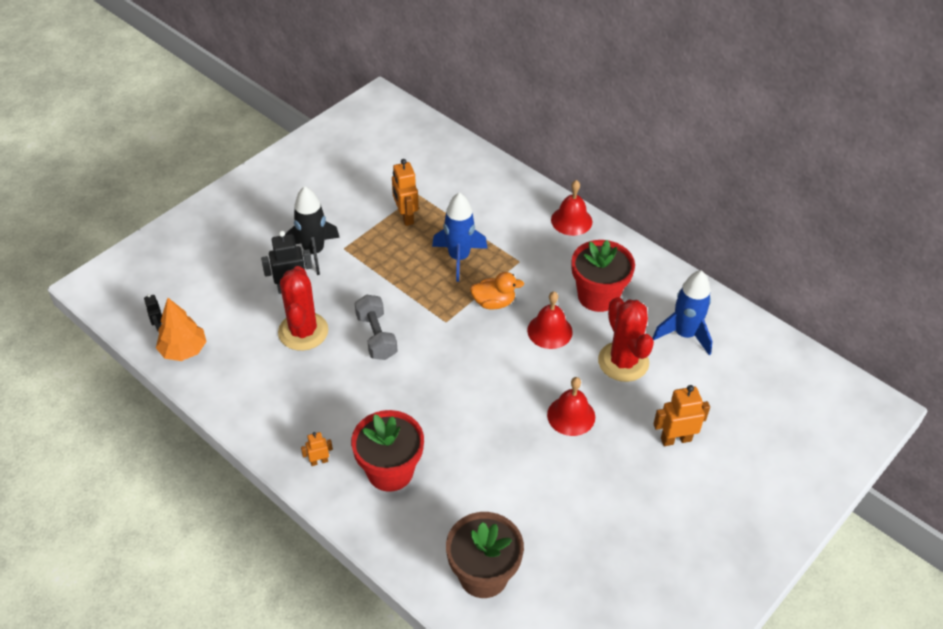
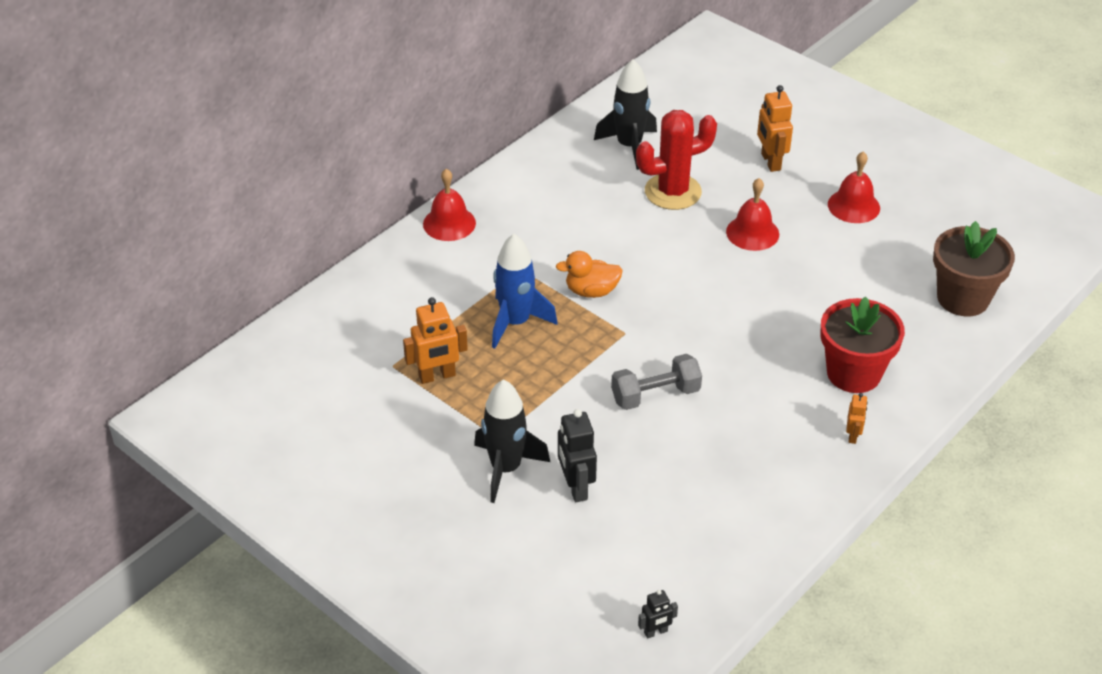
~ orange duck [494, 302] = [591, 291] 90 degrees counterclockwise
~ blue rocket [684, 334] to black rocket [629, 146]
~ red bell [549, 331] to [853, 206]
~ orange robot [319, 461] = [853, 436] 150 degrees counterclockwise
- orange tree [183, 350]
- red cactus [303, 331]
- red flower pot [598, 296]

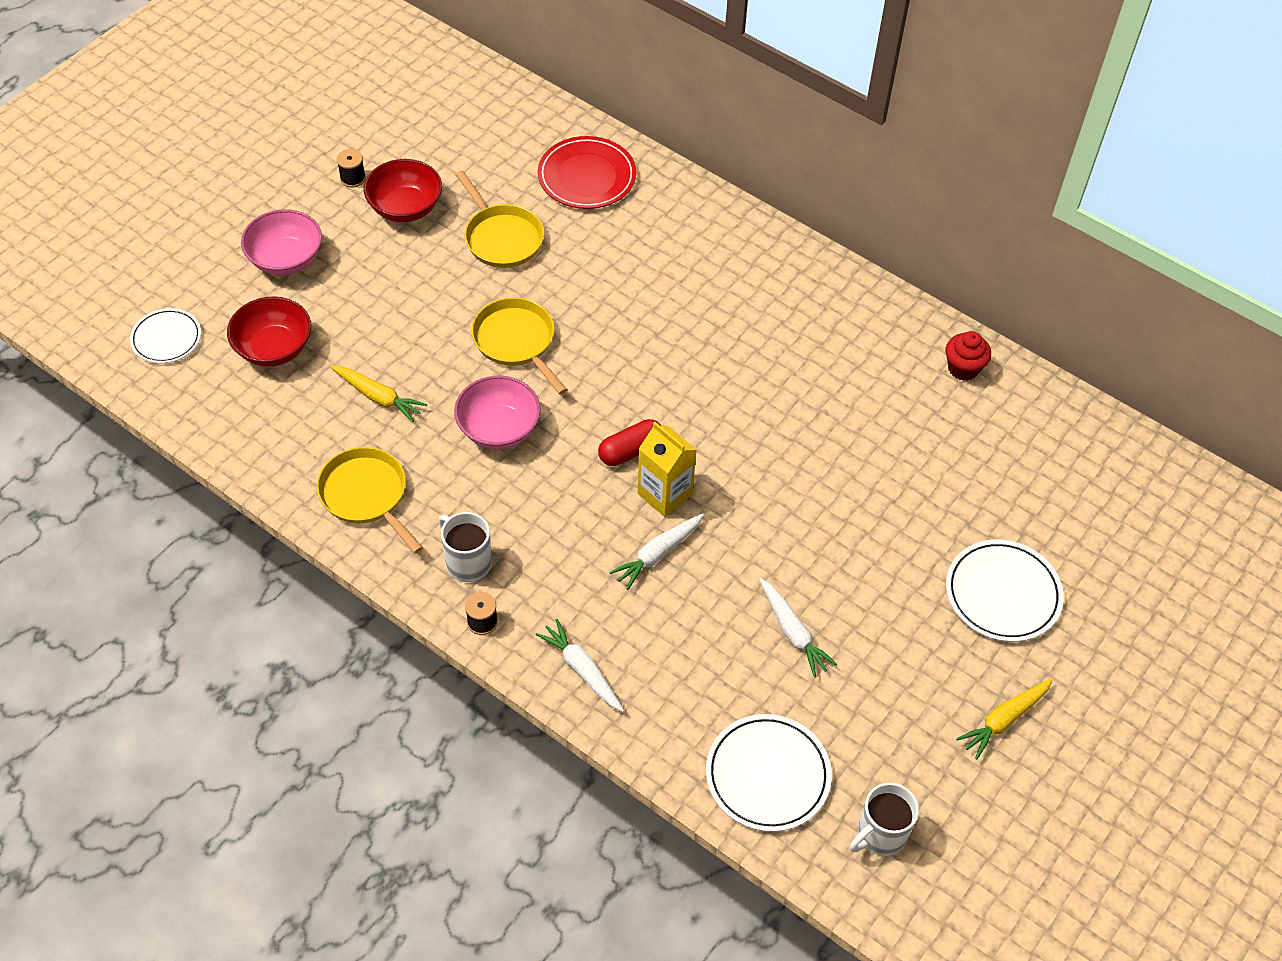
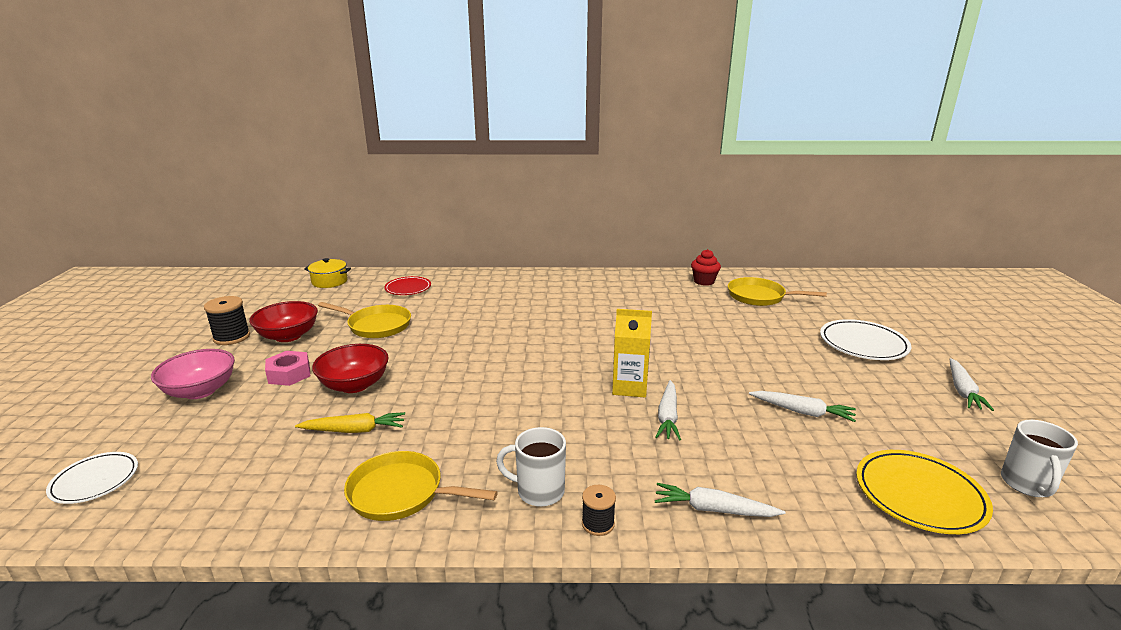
~ black spool [353, 178] = [232, 337] x1.61
+ pink nut [289, 374]
+ yellow pot [329, 281]
~ red bowl [274, 348] to [354, 385]
~ red plate [587, 177] = [408, 288] x0.65
~ yellow pan [516, 341] to [759, 297]
~ white plate [767, 775] to yellow plate [919, 495]
~ yellow carrot [1004, 720] to white carrot [962, 391]
- pink bowl [499, 428]
- red capsule [631, 451]

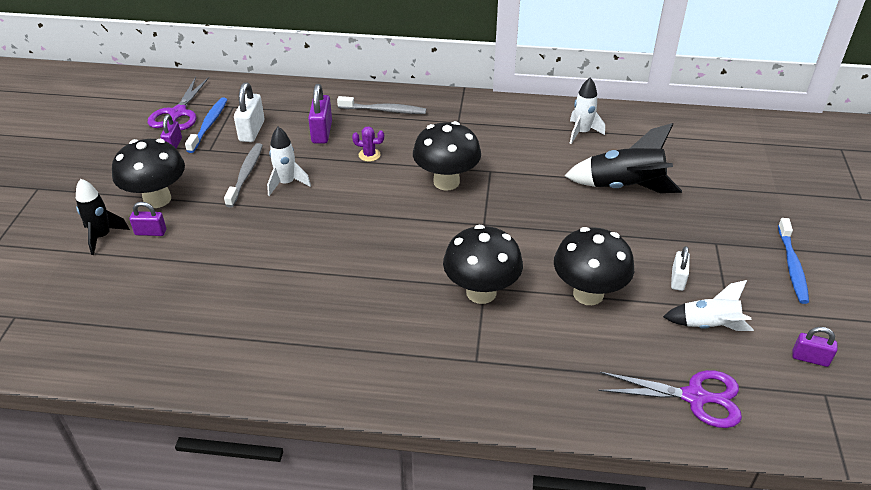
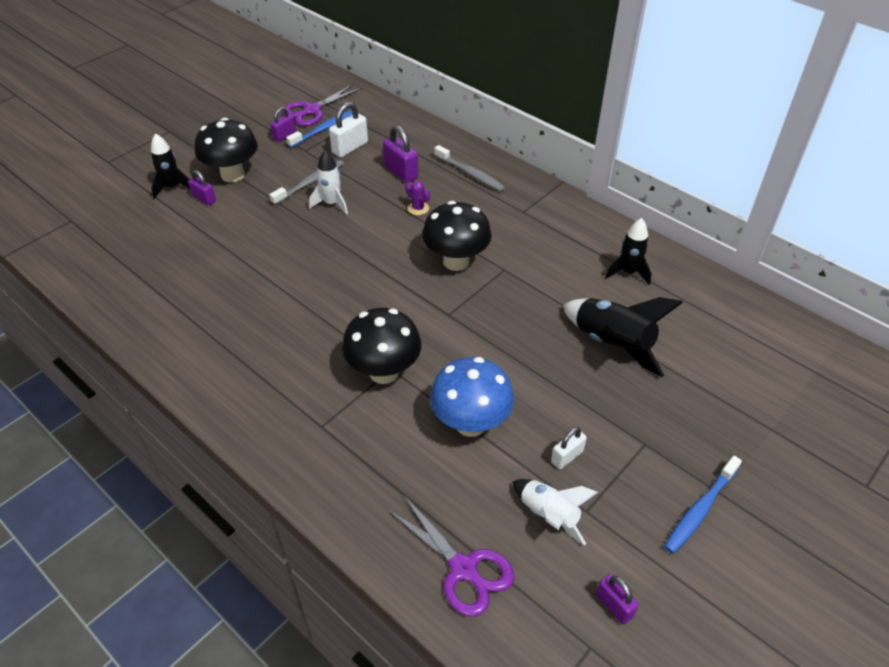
~ purple padlock [322, 132] = [401, 172] 75 degrees counterclockwise
~ black mushroom [588, 294] to blue mushroom [470, 423]
~ white rocket [581, 133] to black rocket [628, 272]

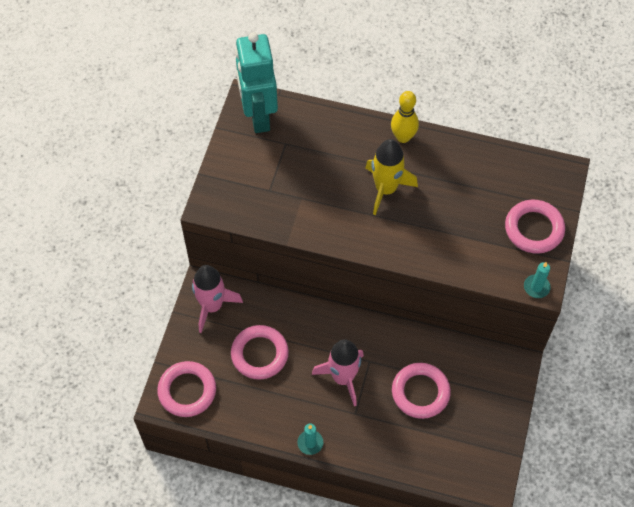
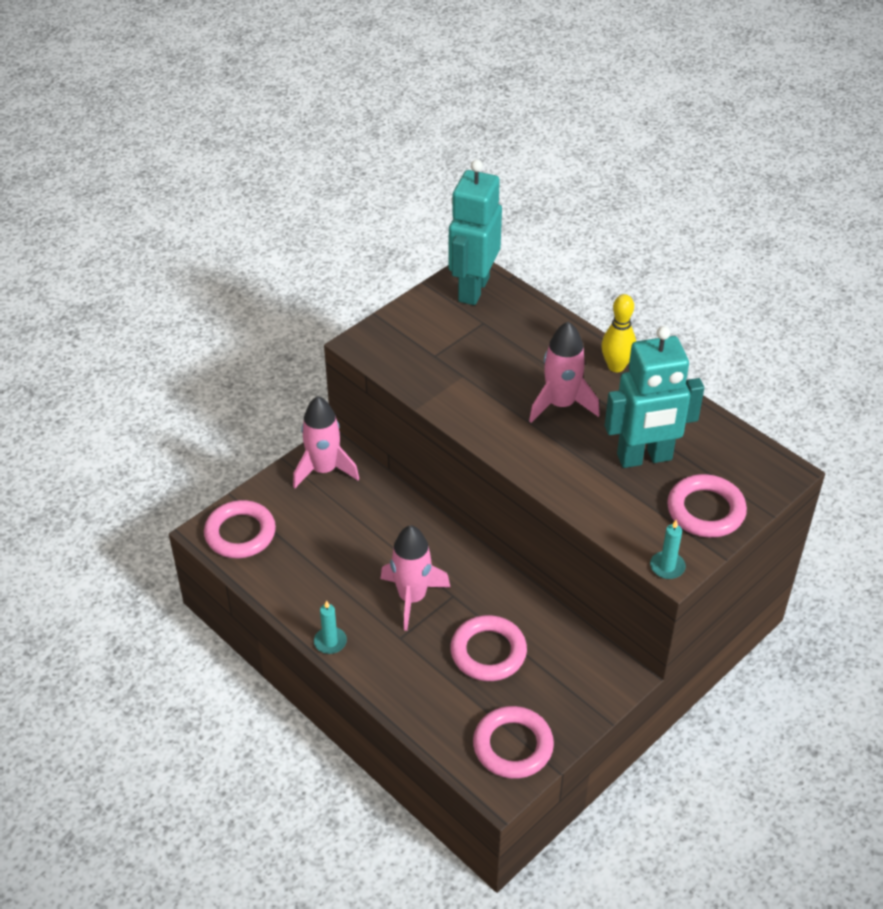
~ pink ring [259, 354] to [513, 746]
~ yellow rocket [386, 189] to pink rocket [561, 404]
+ turquoise robot [644, 458]

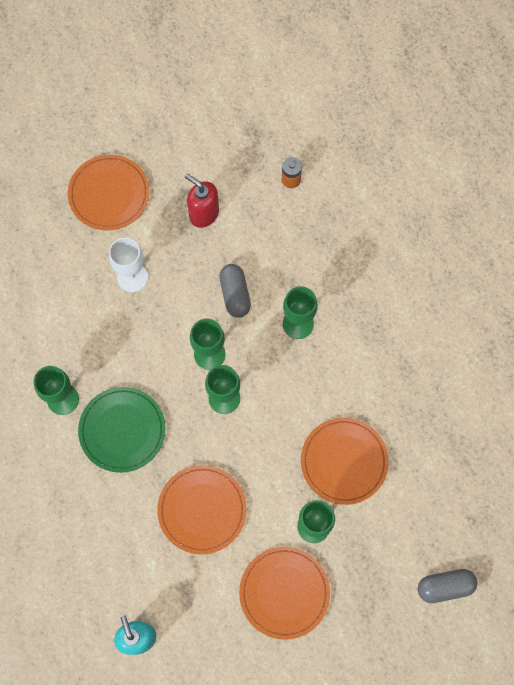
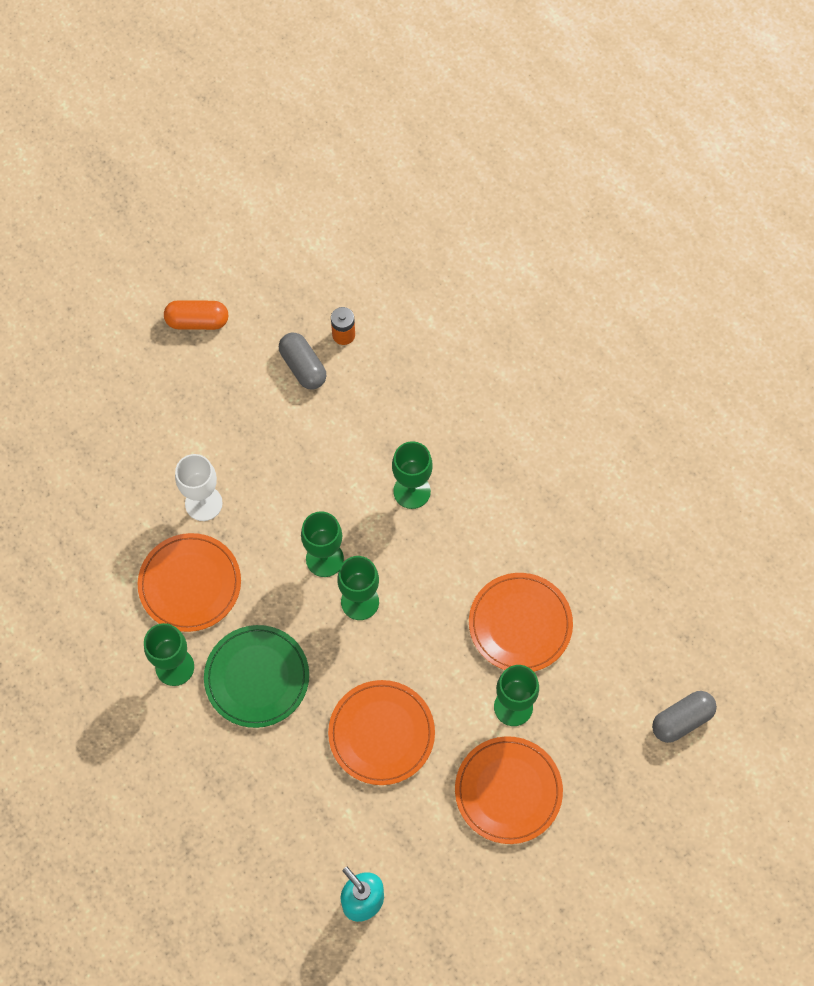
~ orange plate [109, 194] to [190, 584]
+ orange capsule [197, 321]
~ grey capsule [235, 294] to [303, 367]
- red soap dispenser [203, 214]

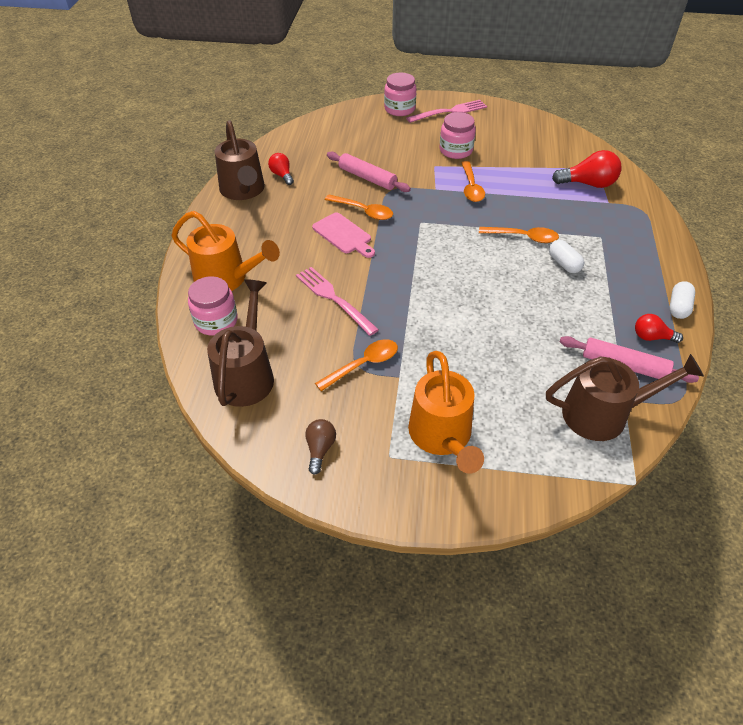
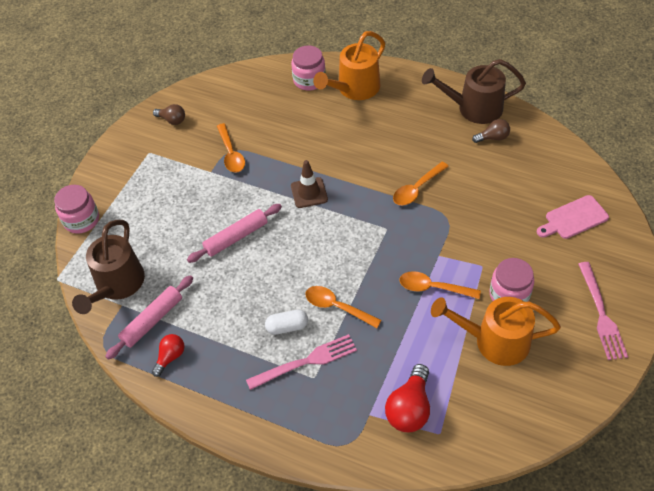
~ pink jar [399, 109] to [81, 220]
~ pink rolling pin [367, 178] to [236, 237]
~ pink fork [333, 298] to [306, 361]
+ brown traffic cone [309, 193]
~ orange spoon [523, 237] = [337, 307] 90 degrees clockwise
~ orange watering can [442, 437] to [494, 341]
~ red light bulb [282, 175] to brown light bulb [493, 138]
~ pink cutting board [344, 235] to [573, 218]
- brown watering can [246, 374]
- white capsule [678, 307]

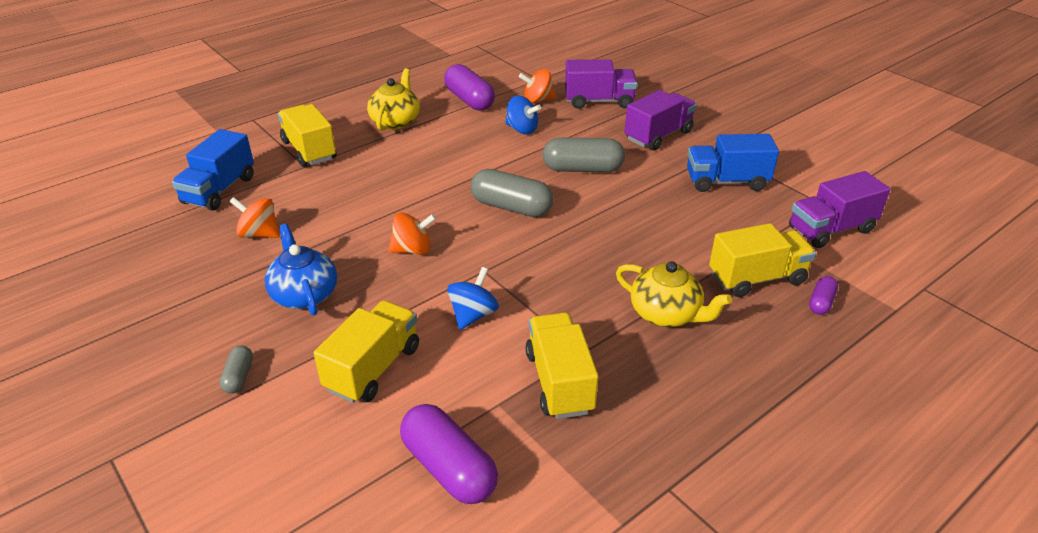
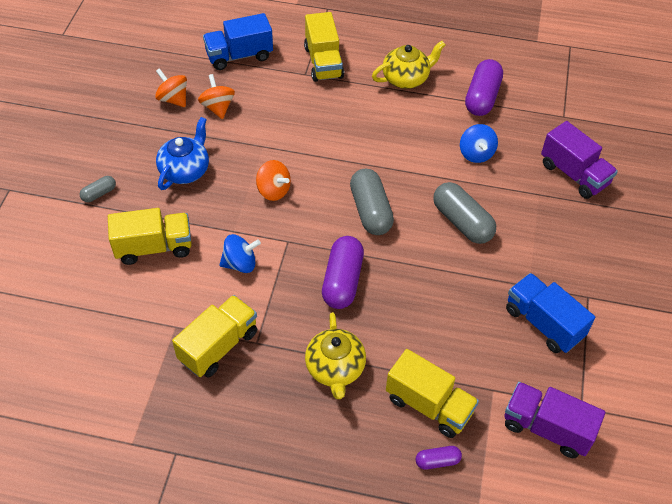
~ orange spinning top [537, 100] to [173, 99]
~ yellow truck [309, 150] = [323, 62] 150 degrees clockwise
~ purple capsule [449, 468] to [342, 281]
- purple truck [658, 136]

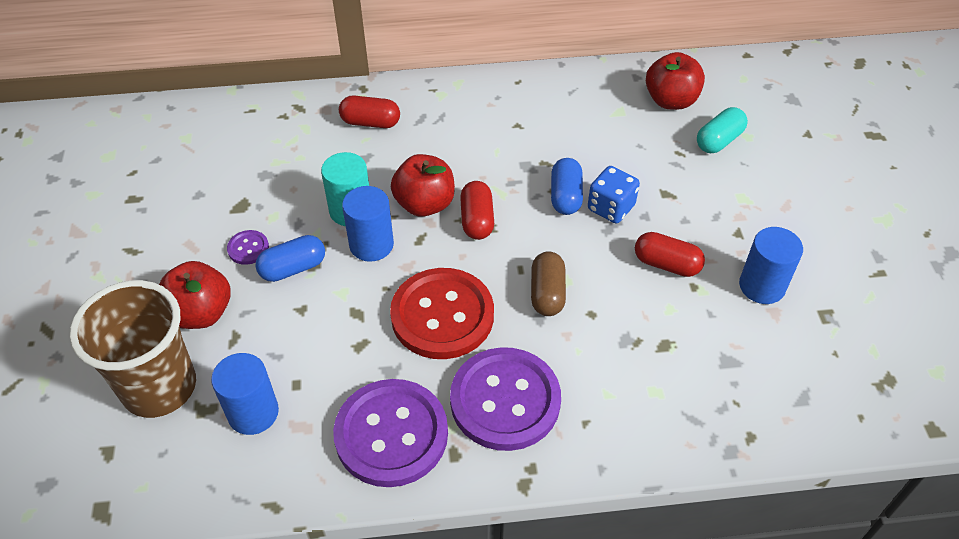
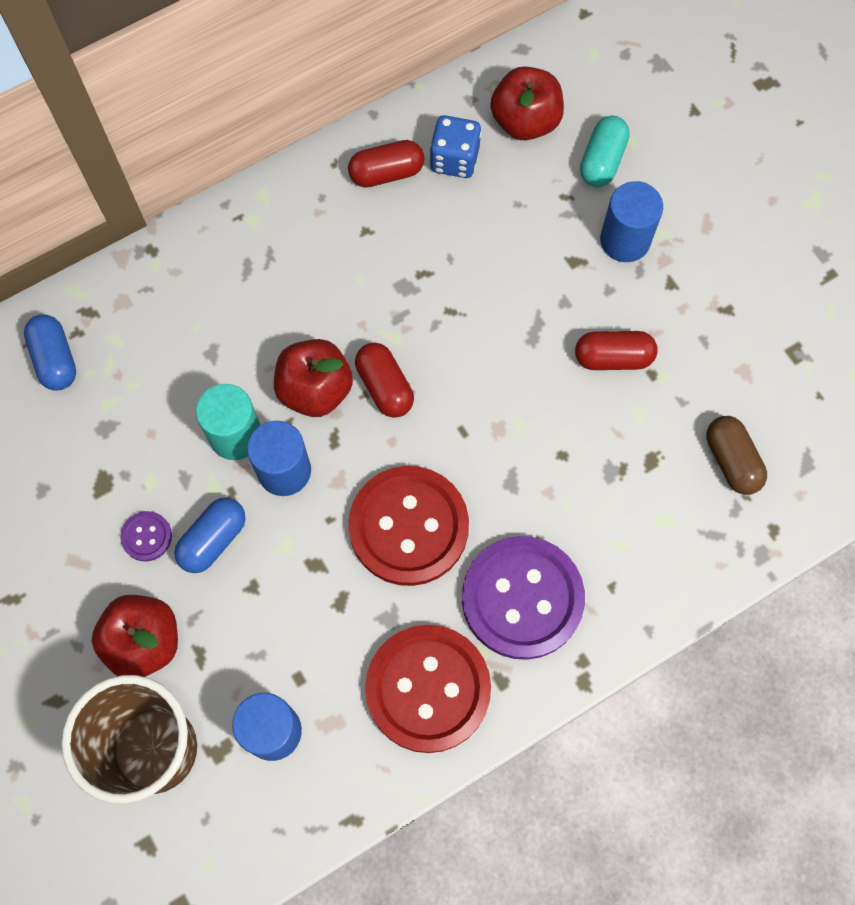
~ blue capsule [565, 196] to [55, 359]
~ red capsule [370, 122] to [386, 173]
~ purple button [391, 434] to red button [428, 689]
~ blue dice [611, 208] to [454, 159]
~ blue cylinder [762, 286] to [625, 240]
~ brown capsule [547, 293] to [731, 461]

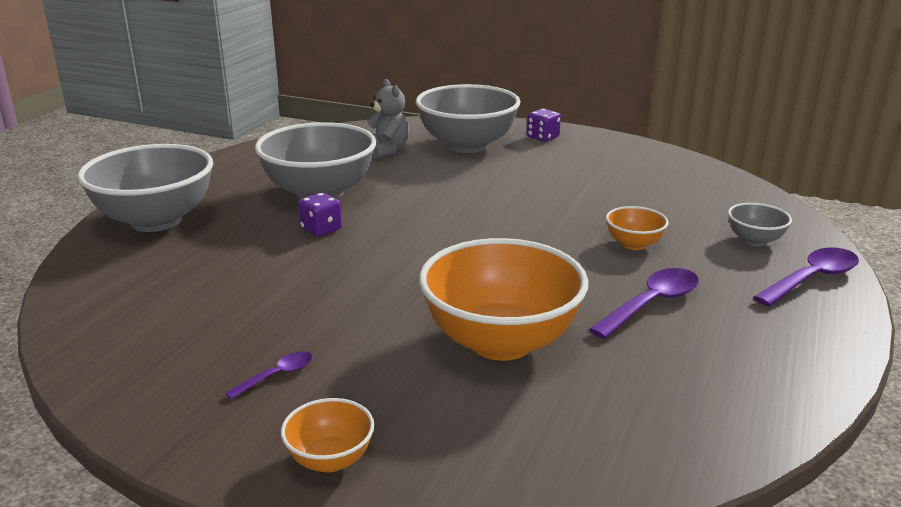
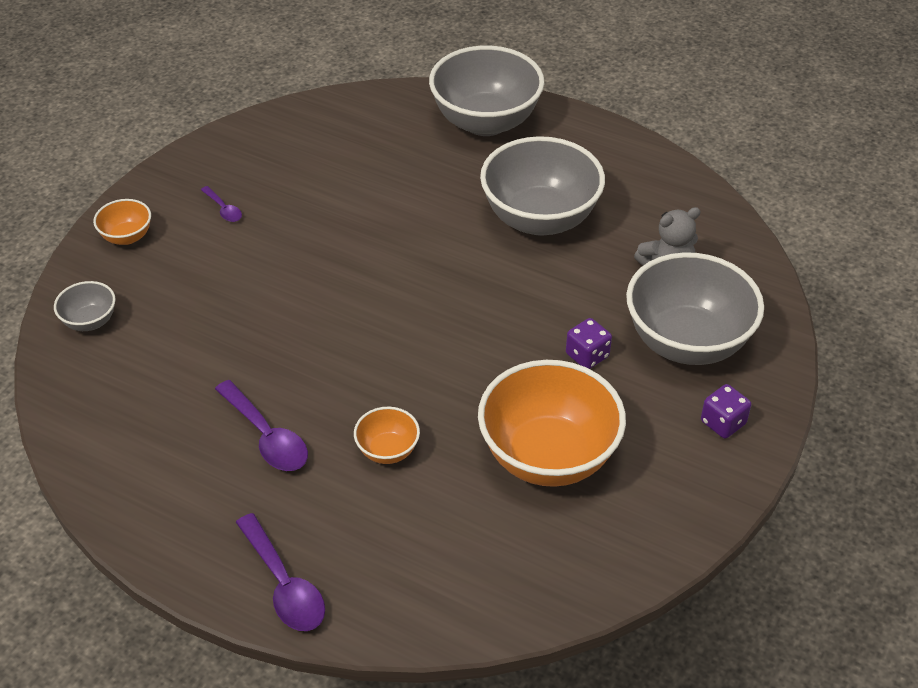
~ grey bowl [754, 240] to [90, 321]
~ orange bowl [501, 342] to [548, 456]
~ purple dice [321, 229] to [587, 355]

